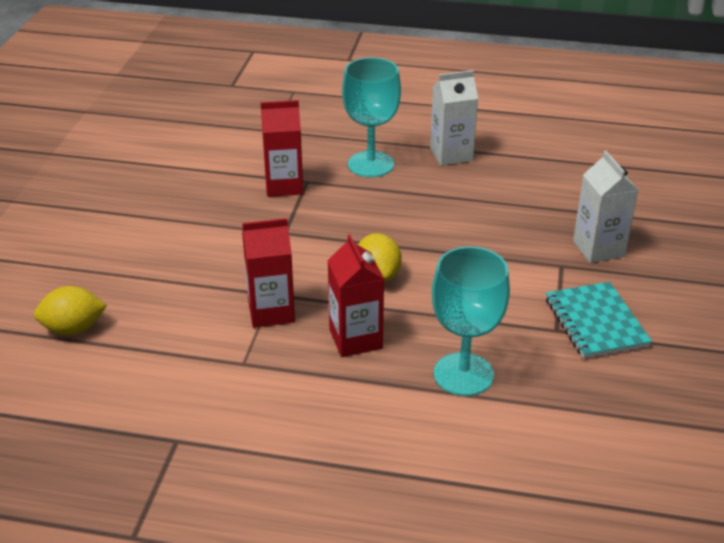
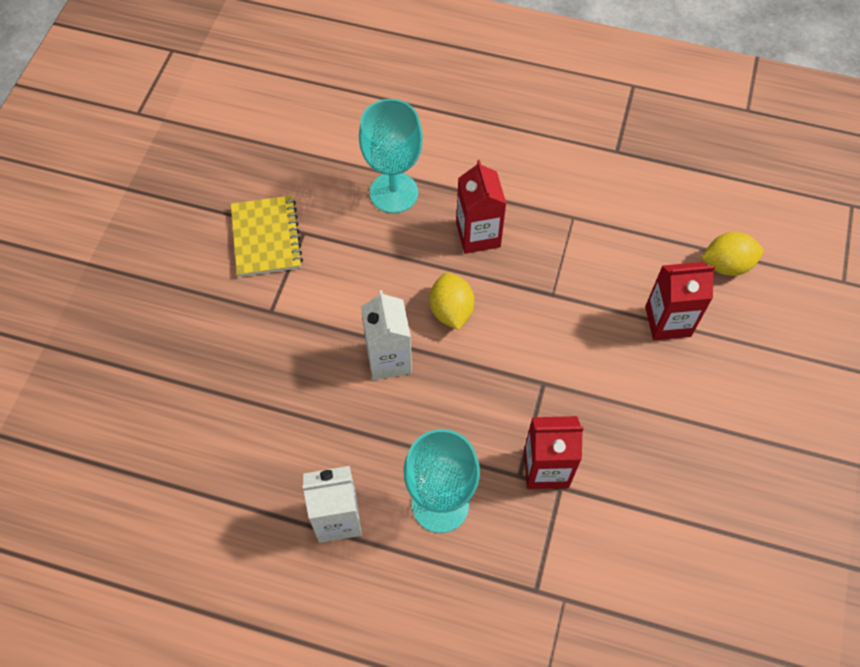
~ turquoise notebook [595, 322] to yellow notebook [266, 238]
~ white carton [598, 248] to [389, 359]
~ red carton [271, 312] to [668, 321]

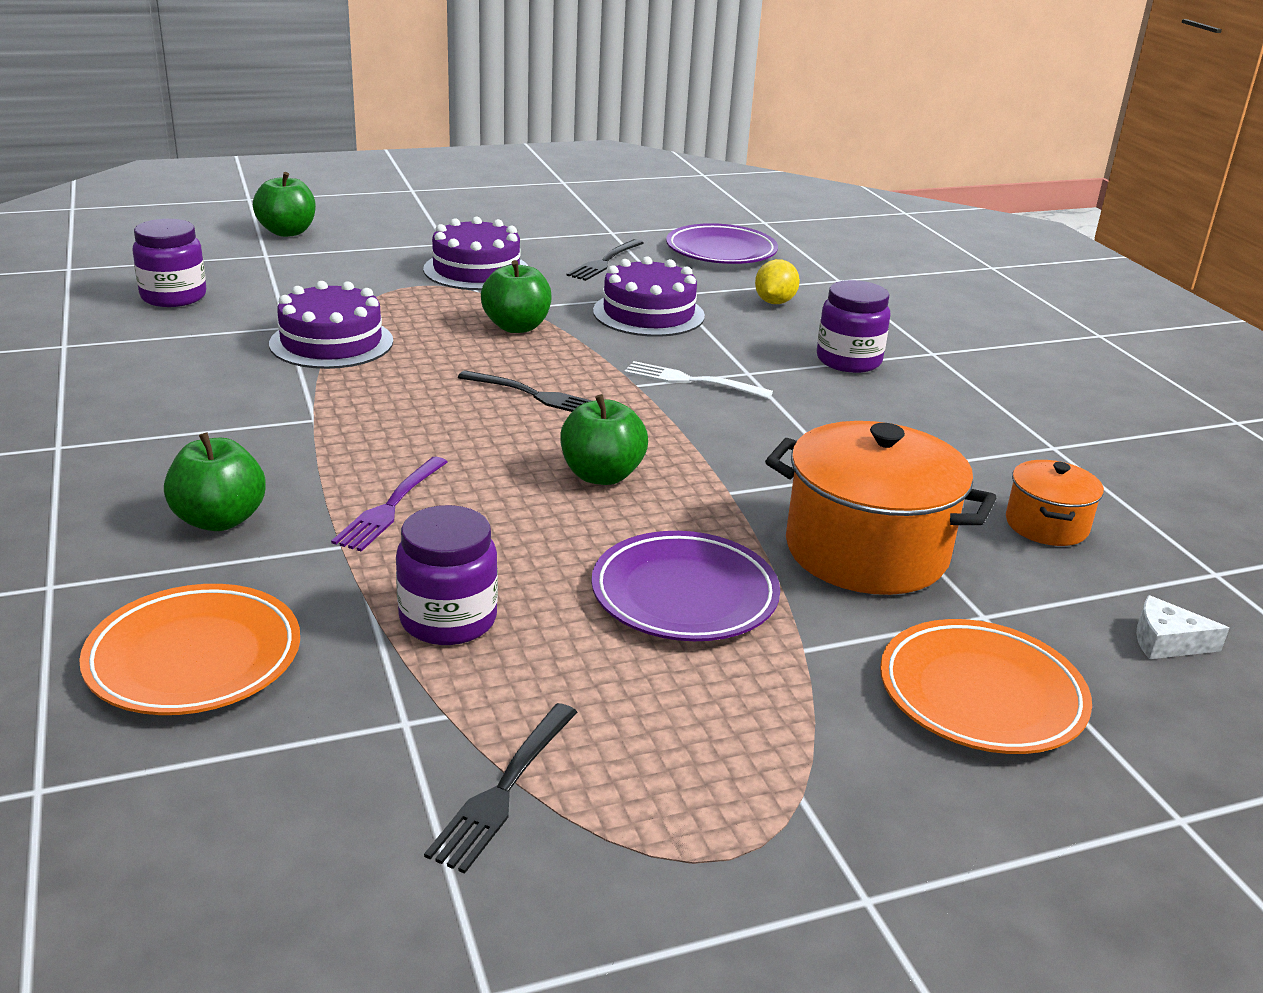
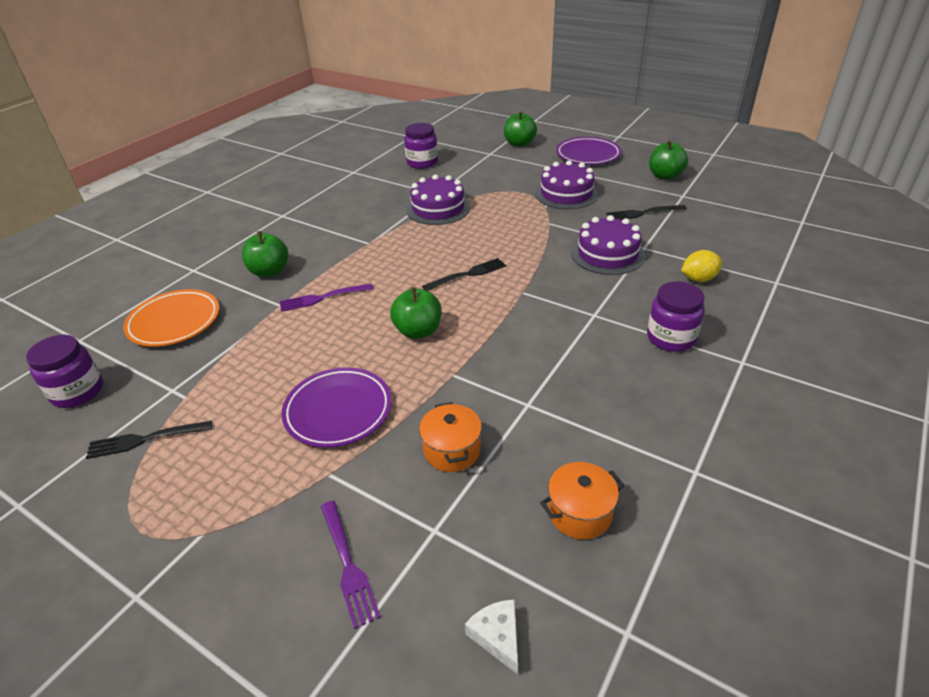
~ purple jar [448, 620] to [78, 392]
~ orange plate [981, 695] to purple fork [348, 565]
~ orange pot [866, 551] = [452, 450] x0.53
~ black fork [535, 395] = [467, 274] 105 degrees counterclockwise
~ purple plate [721, 251] to [588, 155]
~ green apple [516, 327] to [665, 176]
- white fork [691, 381]

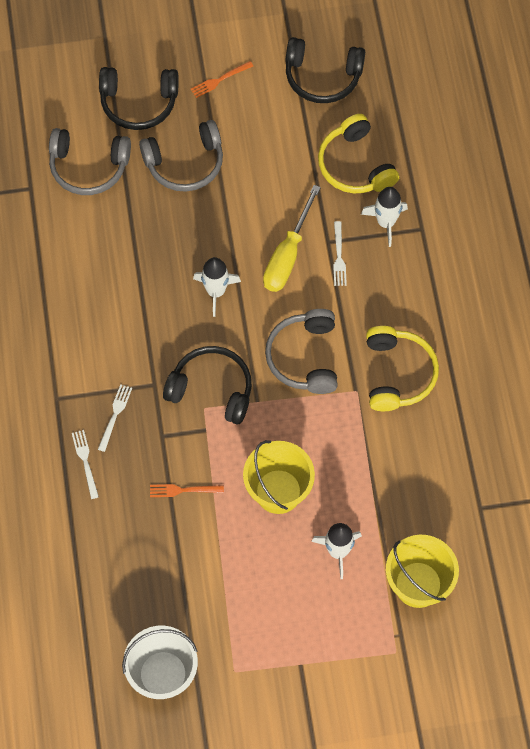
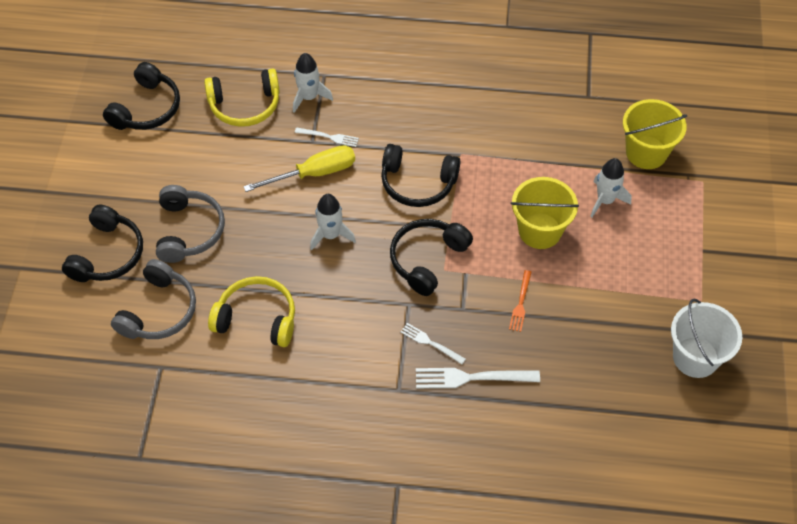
~ yellow headphones [398, 374] to [257, 318]
~ yellow screwdriver [287, 255] = [314, 173] 60 degrees counterclockwise
~ grey headphones [304, 357] to black headphones [417, 183]
~ white fork [85, 461] = [470, 378] x1.70
- orange fork [219, 80]

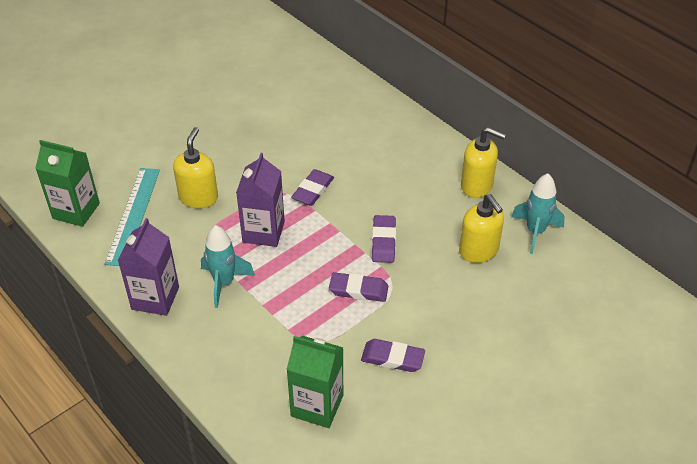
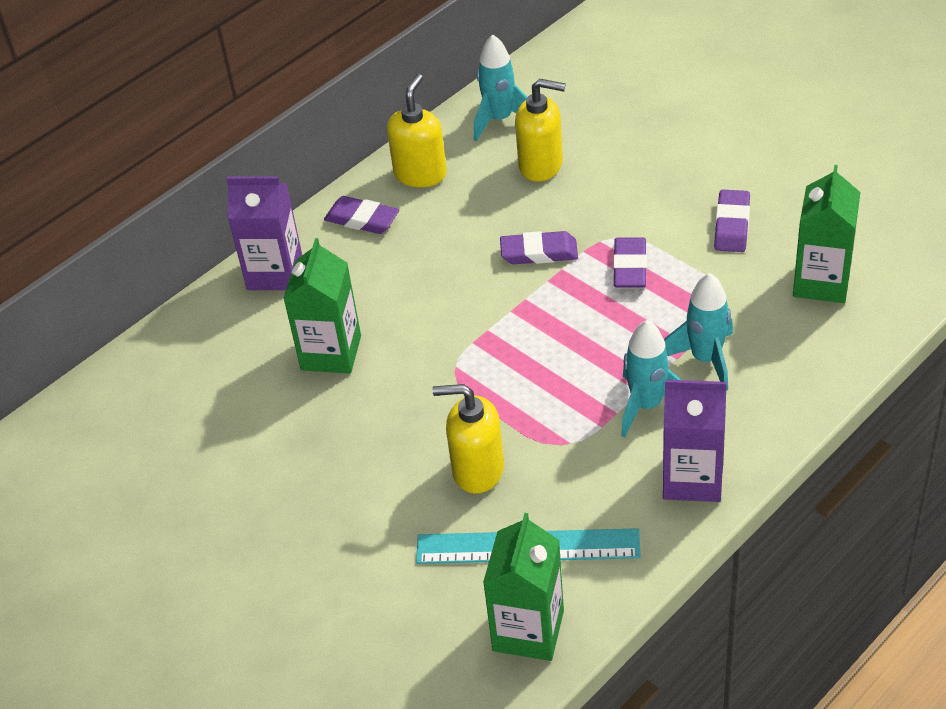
~ purple carton [263, 232] to [275, 273]
+ green carton [331, 353]
~ purple eraser [313, 190] to [362, 219]
~ yellow soap dispenser [479, 251] = [541, 165] 45 degrees clockwise
+ turquoise rocket [706, 359]

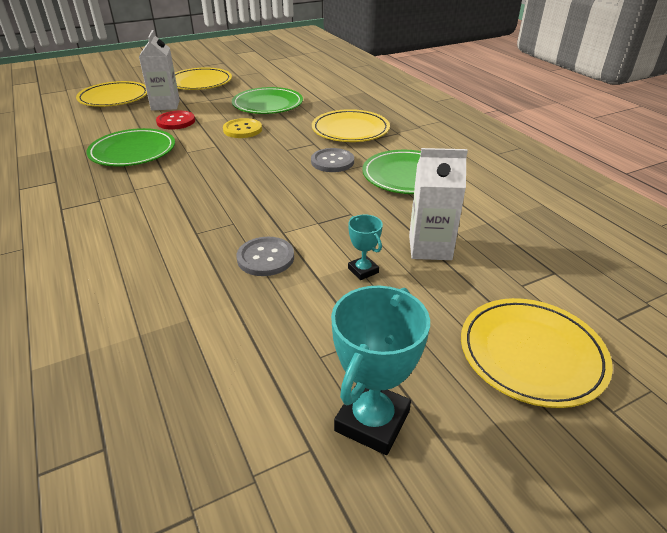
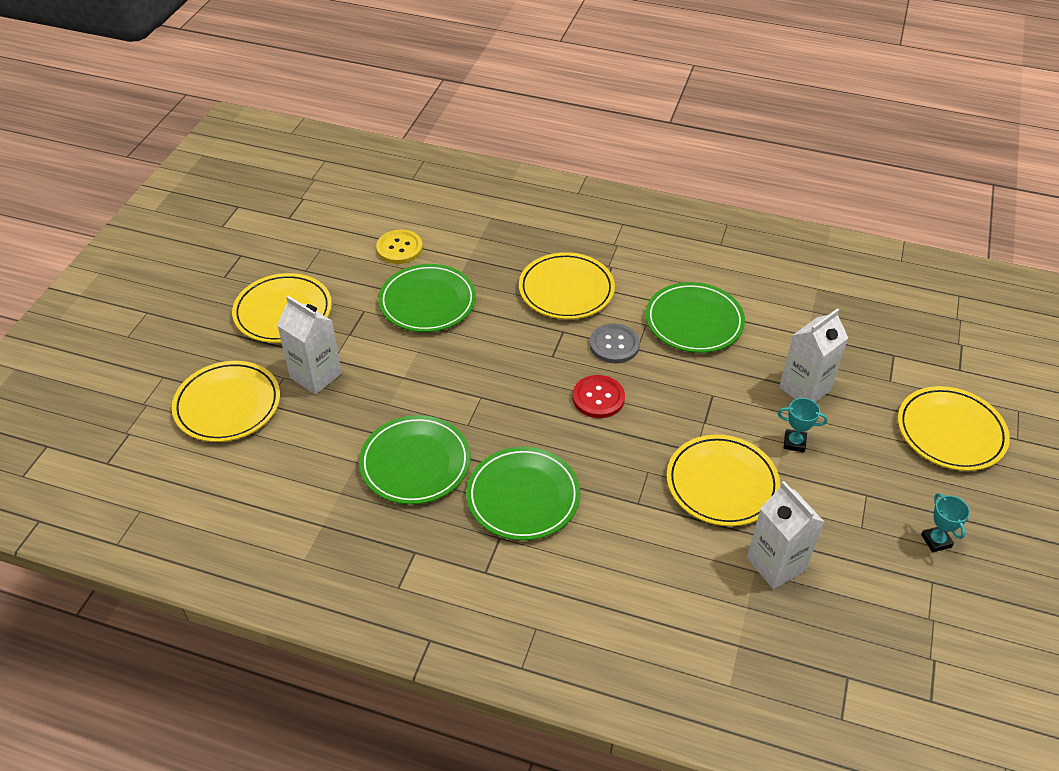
~ yellow button [242, 130] to [399, 248]
+ green plate [523, 497]
~ red button [176, 121] to [598, 398]
~ grey button [265, 258] to yellow plate [722, 483]
+ white carton [776, 564]
~ turquoise trophy [372, 421] = [936, 541] x0.54

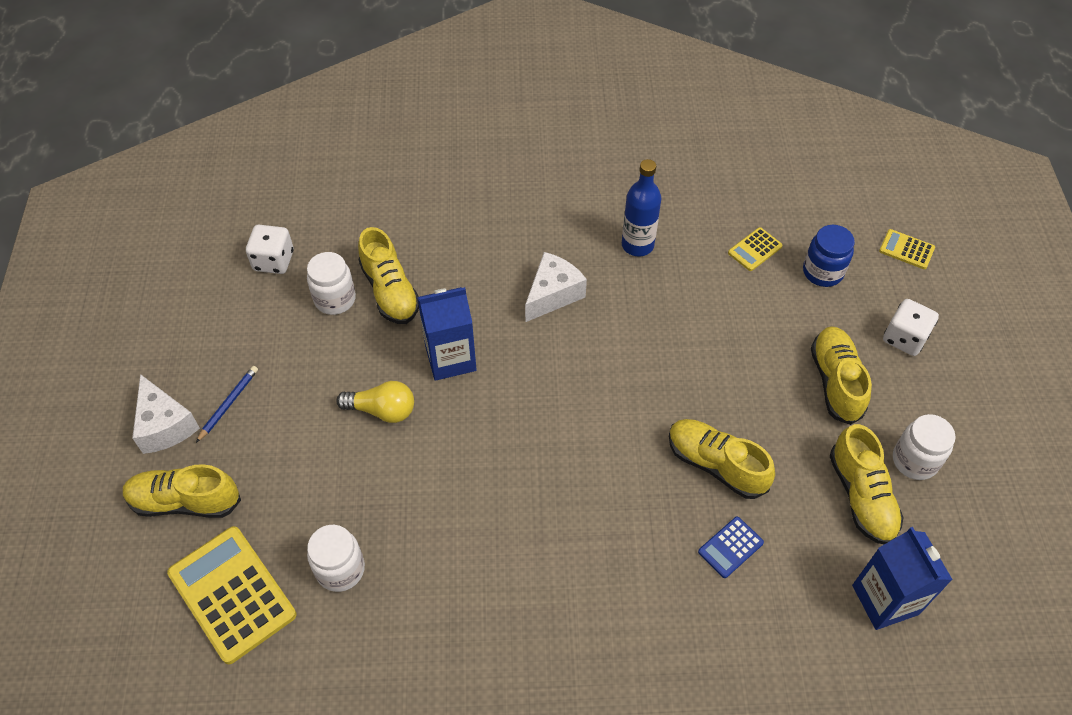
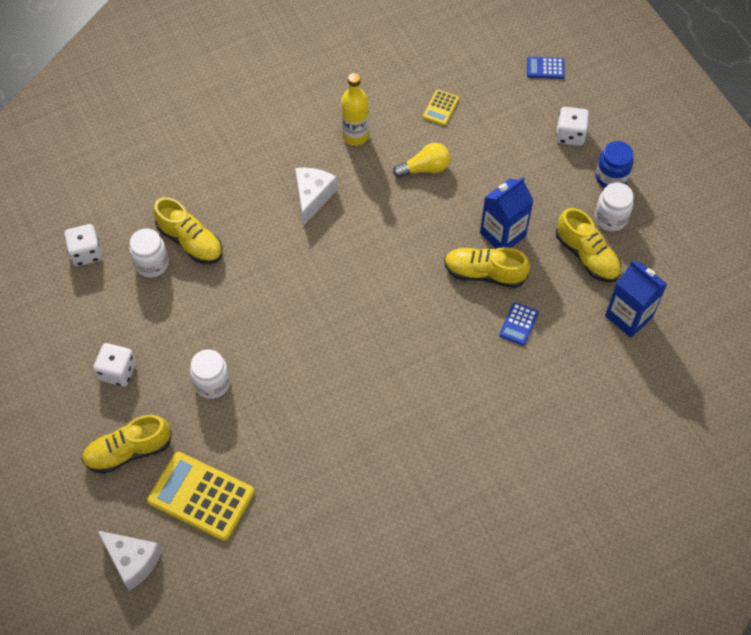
~ blue pencil [228, 404] to white dice [118, 371]
~ white cheese [165, 425] to [132, 561]
~ white jar [340, 569] to [212, 383]
~ blue bottle [637, 245] to yellow bottle [355, 136]
~ yellow light bulb [382, 410] to [425, 168]
~ blue carton [450, 358] to [502, 234]
~ yellow calculator [906, 249] to blue calculator [545, 68]
~ blue jar [822, 272] to [611, 177]
- yellow shoe [835, 382]

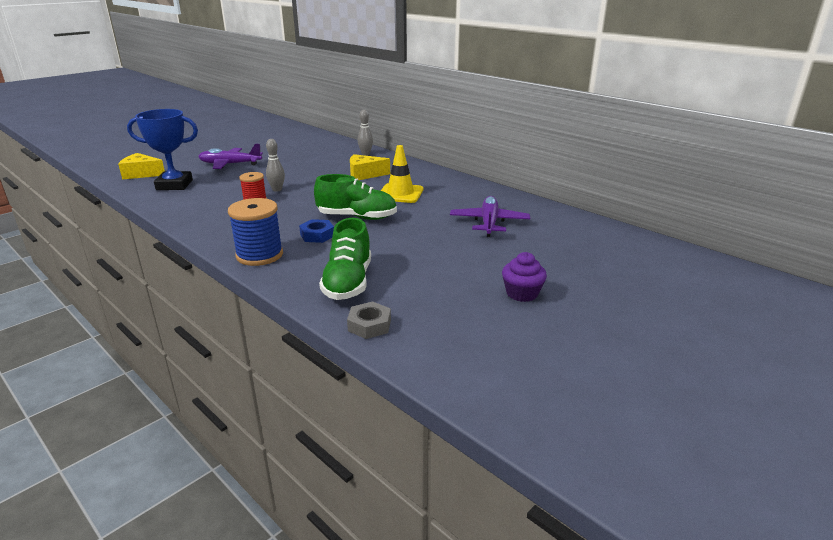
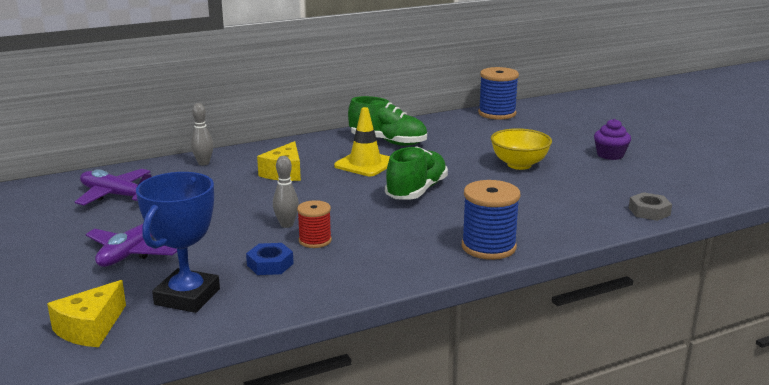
~ purple plane [489, 223] to [116, 195]
~ blue nut [317, 235] to [270, 264]
~ green shoe [348, 282] to [388, 142]
+ blue spool [497, 113]
+ yellow bowl [519, 165]

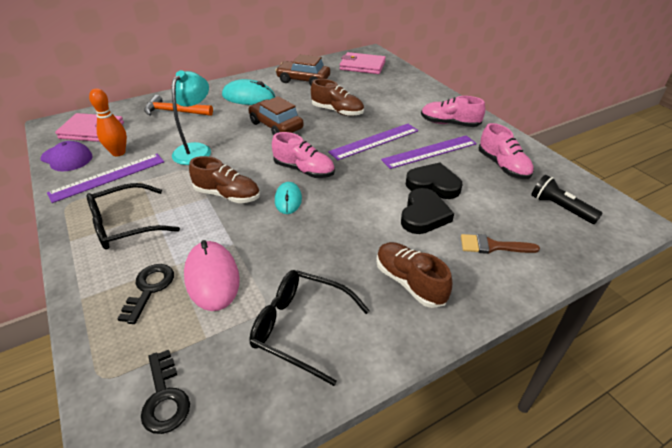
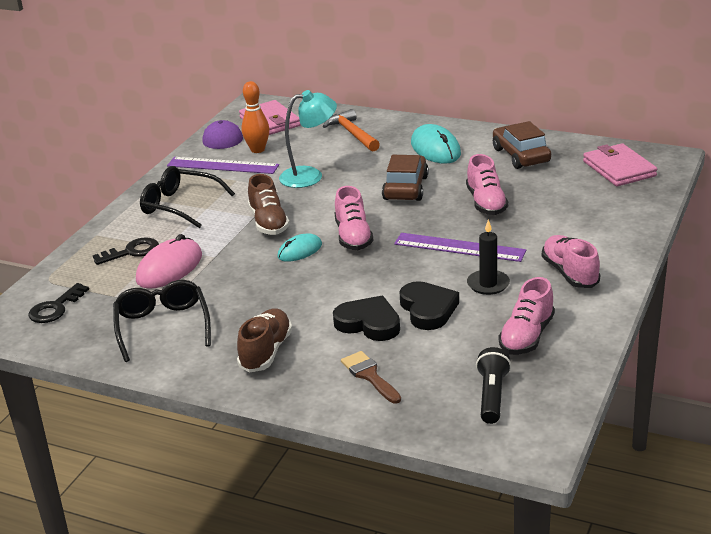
~ black heart [423, 215] = [369, 323] 135 degrees counterclockwise
~ brown shoe [337, 111] to pink shoe [486, 203]
~ purple ruler [429, 151] to black candle [488, 284]

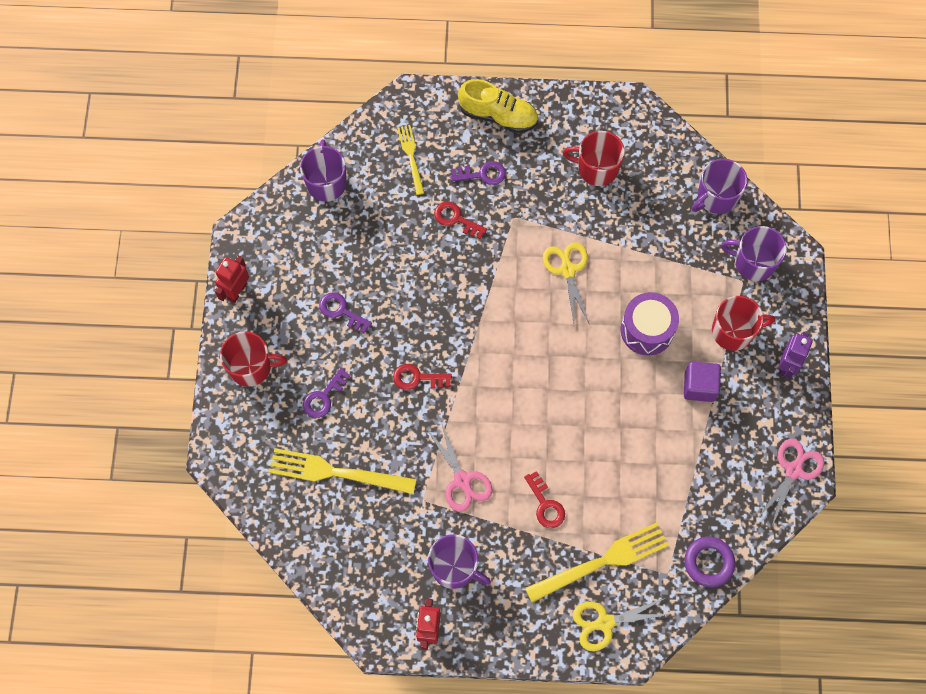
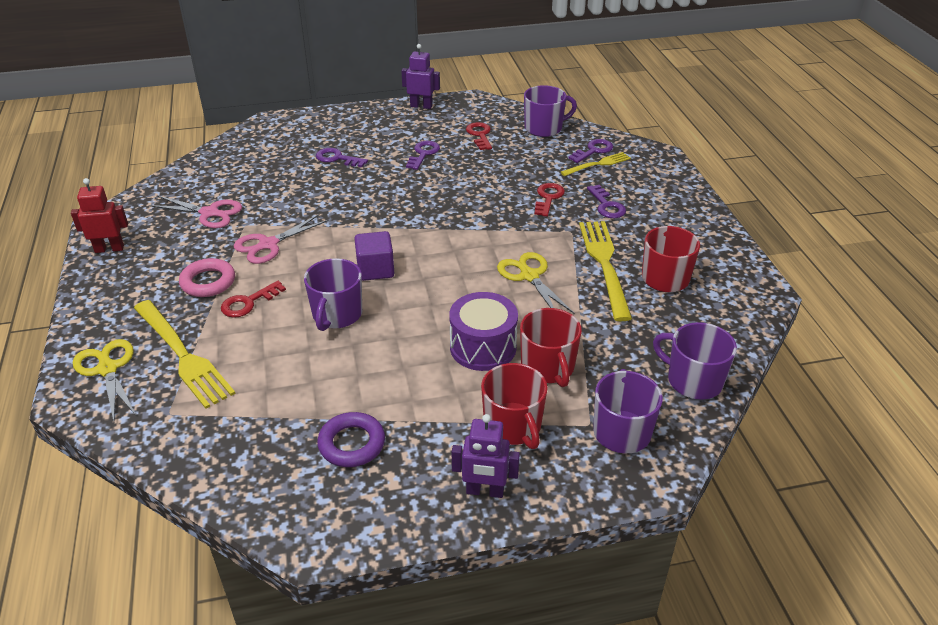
~ pink scissors [793, 470] to [209, 213]
+ pink ring [208, 282]
~ purple mug [454, 567] to [337, 315]
~ purple ring [708, 562] to [352, 444]
~ purple cube [699, 386] to [375, 269]
~ red robot [237, 291] to purple robot [421, 106]
~ red key [417, 378] to [480, 135]
~ yellow scissors [567, 270] = [529, 276] 90 degrees counterclockwise
~ red mug [251, 367] to [548, 367]
+ purple key [593, 151]
~ yellow fork [335, 472] to [604, 264]
- yellow shoe [498, 115]

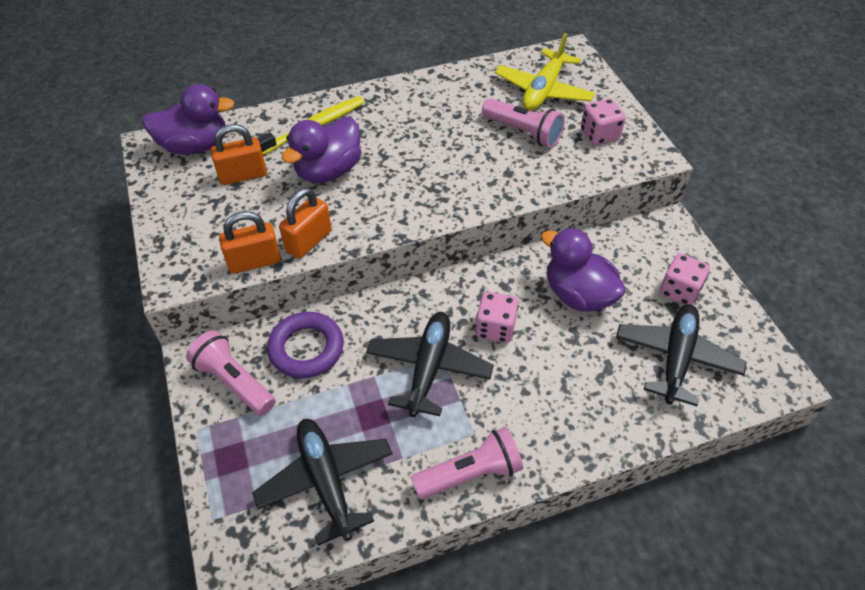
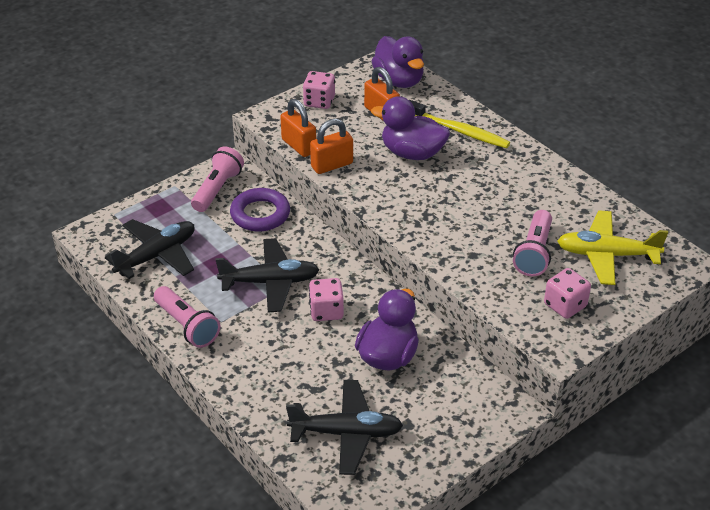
~ pink dice [679, 291] to [319, 101]
~ orange padlock [308, 241] = [332, 165] 45 degrees counterclockwise

